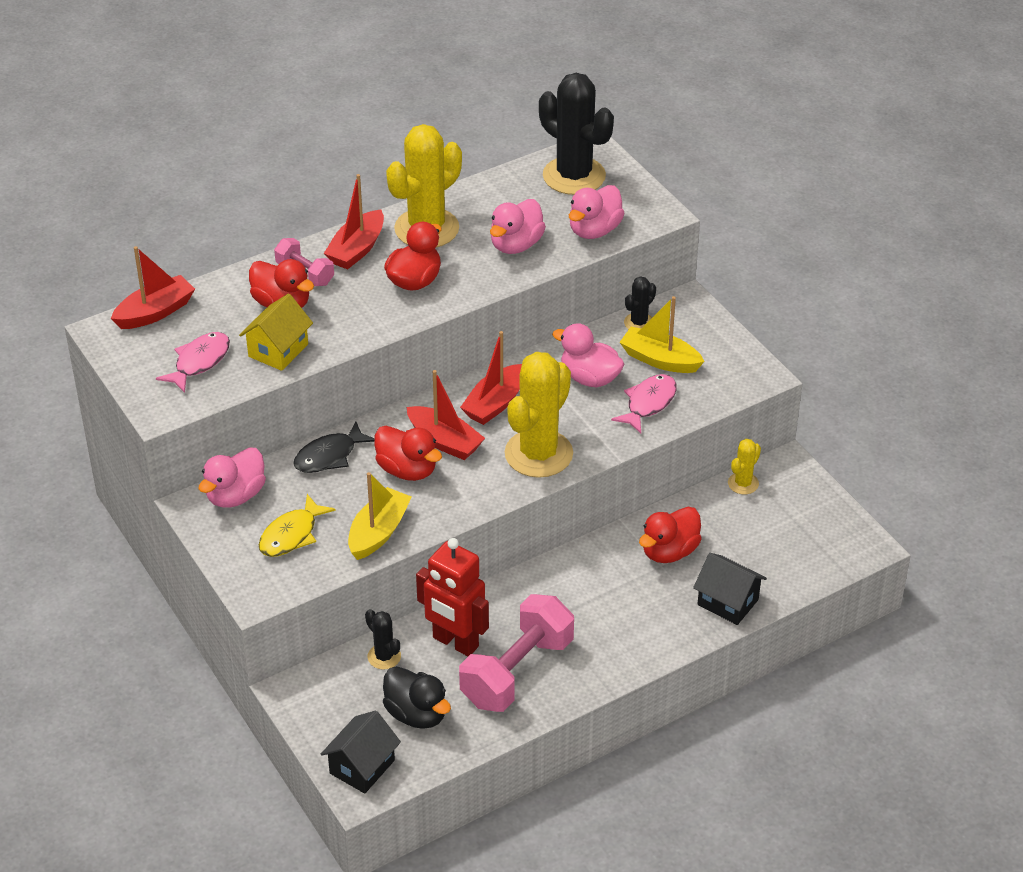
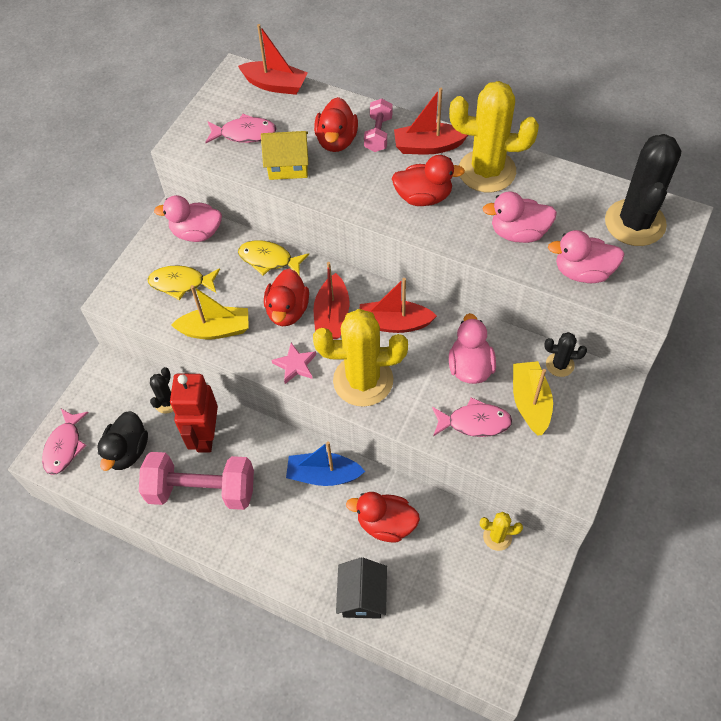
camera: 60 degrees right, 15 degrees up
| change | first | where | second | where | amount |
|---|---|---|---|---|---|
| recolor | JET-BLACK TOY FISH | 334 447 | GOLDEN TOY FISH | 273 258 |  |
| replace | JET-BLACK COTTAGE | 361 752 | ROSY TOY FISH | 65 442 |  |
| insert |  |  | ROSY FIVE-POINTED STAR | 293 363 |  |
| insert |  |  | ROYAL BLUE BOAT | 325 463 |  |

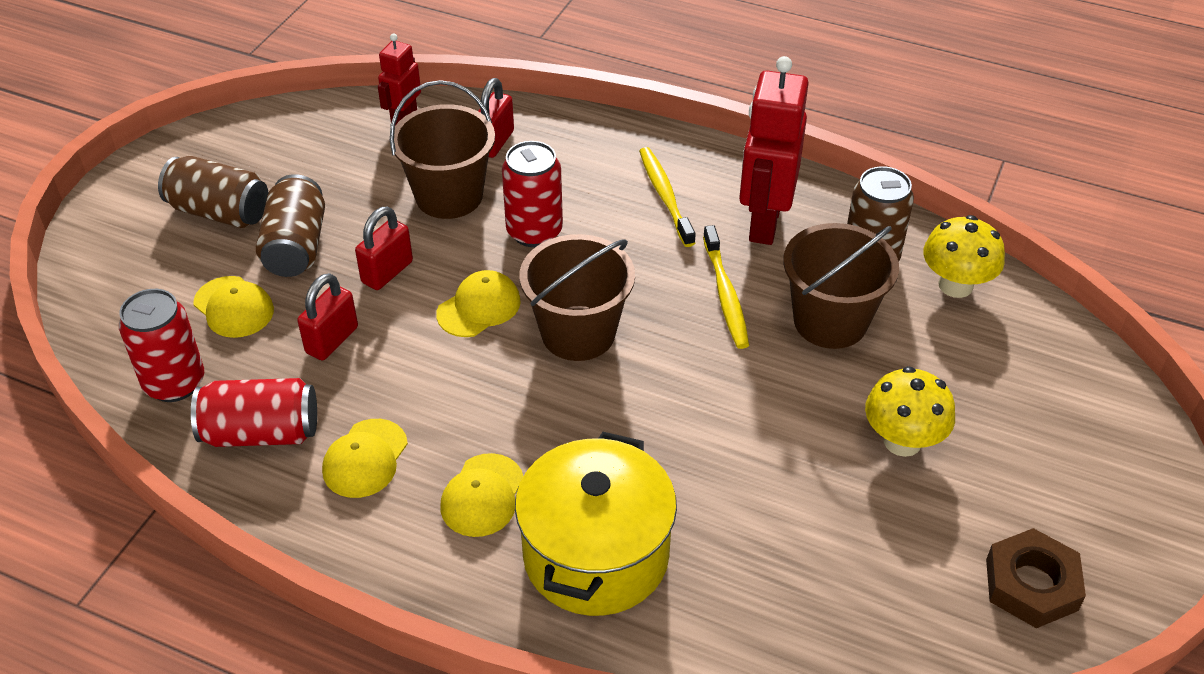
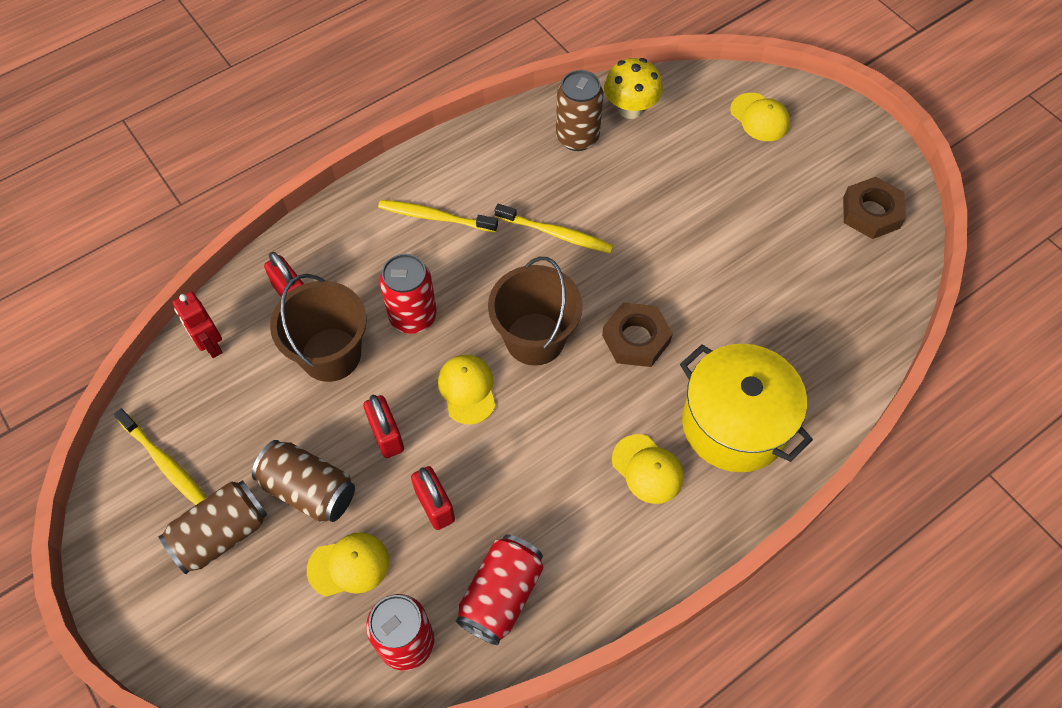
camera: 60 degrees left, 15 degrees up
| change | first | where | second | where | amount |
|---|---|---|---|---|---|
| move | GOLDEN PEAKED CAP | 365 458 |  | 760 117 |  |
| delete | RED ROBOT | 774 150 |  |  |  |
| delete | BROWN PAIL | 841 286 |  |  |  |
| delete | GOLDEN MUSHROOM | 910 411 |  |  |  |
| insert |  |  | GOLDEN DENTAL BRUSH | 160 457 |  |
| insert |  |  | BROWN NUT | 637 334 |  |

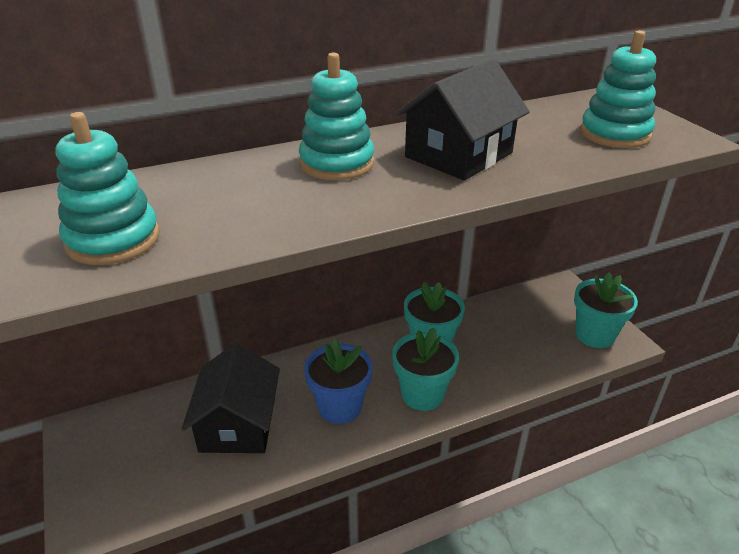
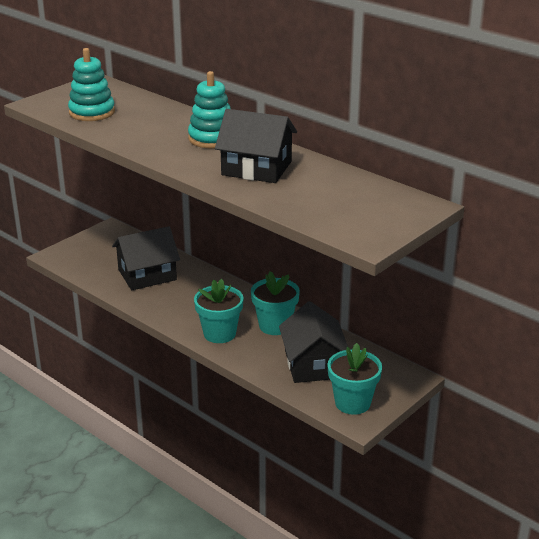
camera: 65 degrees right, 5 degrees down
| change | first | where | second | where | amount |
|---|---|---|---|---|---|
| delete | ROYAL BLUE FLOWER POT | 338 381 |  |  |  |
| delete | TEAL RING STACKER | 618 89 |  |  |  |
| insert |  |  | JET-BLACK COTTAGE | 313 342 |  |

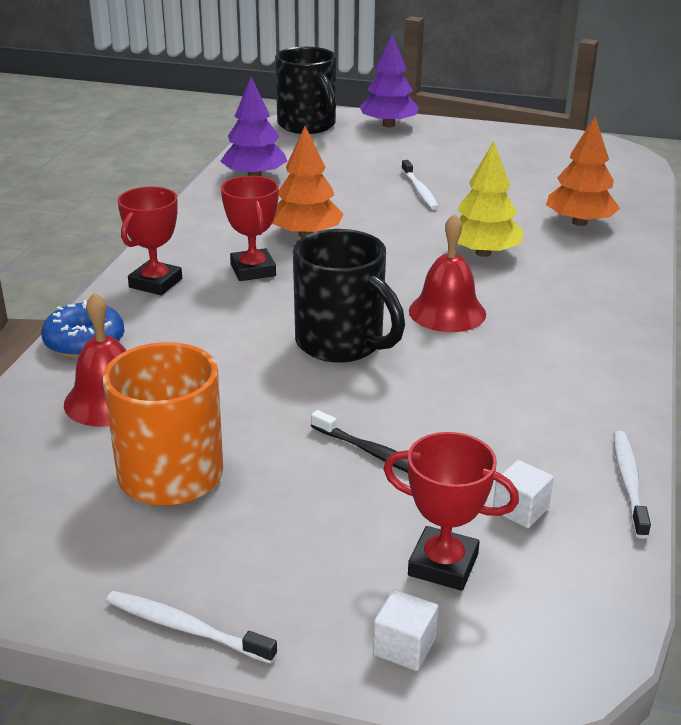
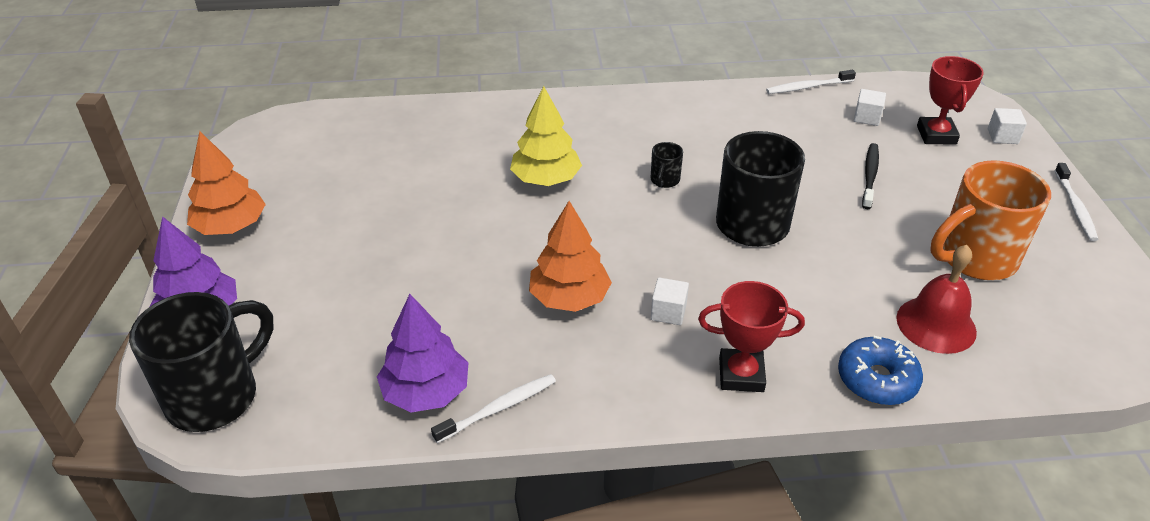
camera: 110 degrees left, 10 degrees up
| change | first | where | second | where | amount |
|---|---|---|---|---|---|
| replace | RED TROPHY | 250 228 | PURE WHITE BLOCK | 670 301 |  |
| move | PURE WHITE DENTAL BRUSH | 420 185 |  | 493 408 |  |
| replace | RED SCHOOL BELL | 447 273 | JET-BLACK TEA MUG | 667 165 |  |
| move | ORANGE-COLOURED FIR TREE | 583 171 |  | 226 183 |  |

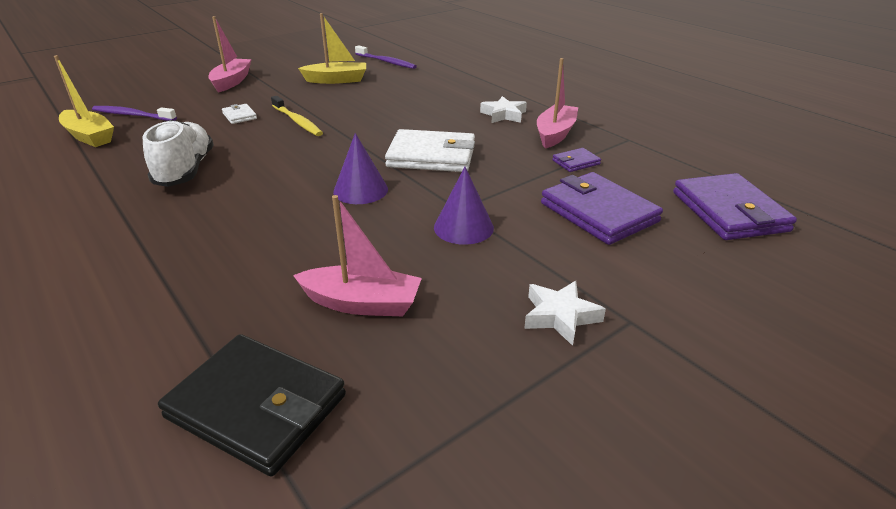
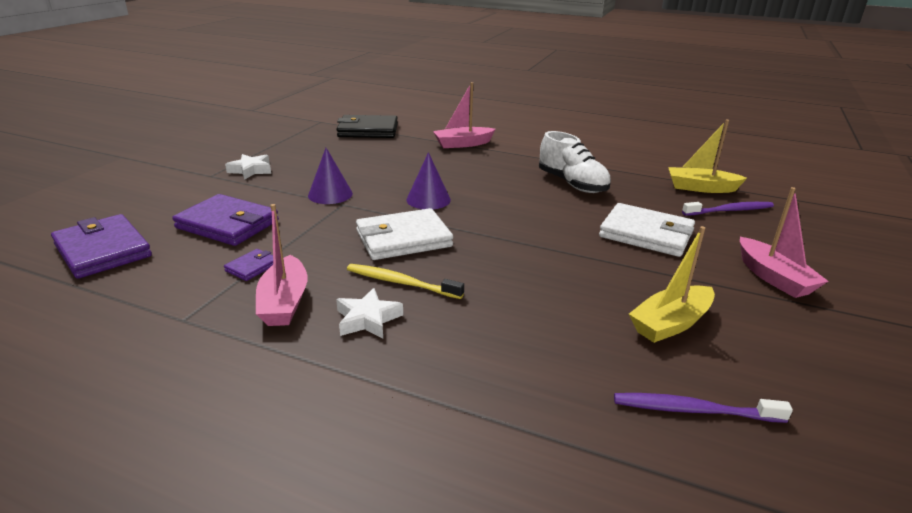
camera: 150 degrees right, 5 degrees down
| change | first | where | second | where | amount |
|---|---|---|---|---|---|
| resize | PURE WHITE BILLFOLD | 239 114 |  | 647 230 | x2.15 |
| move | GOLDEN DENTAL BRUSH | 297 116 |  | 405 281 |  |
| move | ROSY BOAT | 357 255 |  | 464 115 |  |

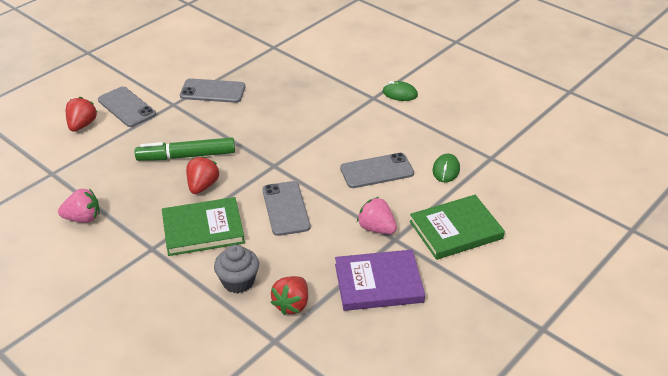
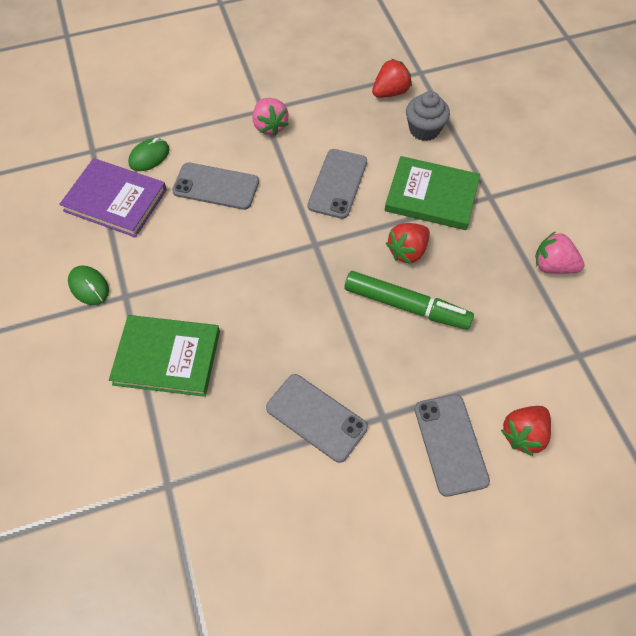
camera: 150 degrees left, 20 degrees up
| change | first | where | second | where | amount |
|---|---|---|---|---|---|
| move | VIOLET BOOK | 380 280 |  | 113 197 |  |
| move | EMERALD BOOK | 457 227 |  | 164 356 |  |

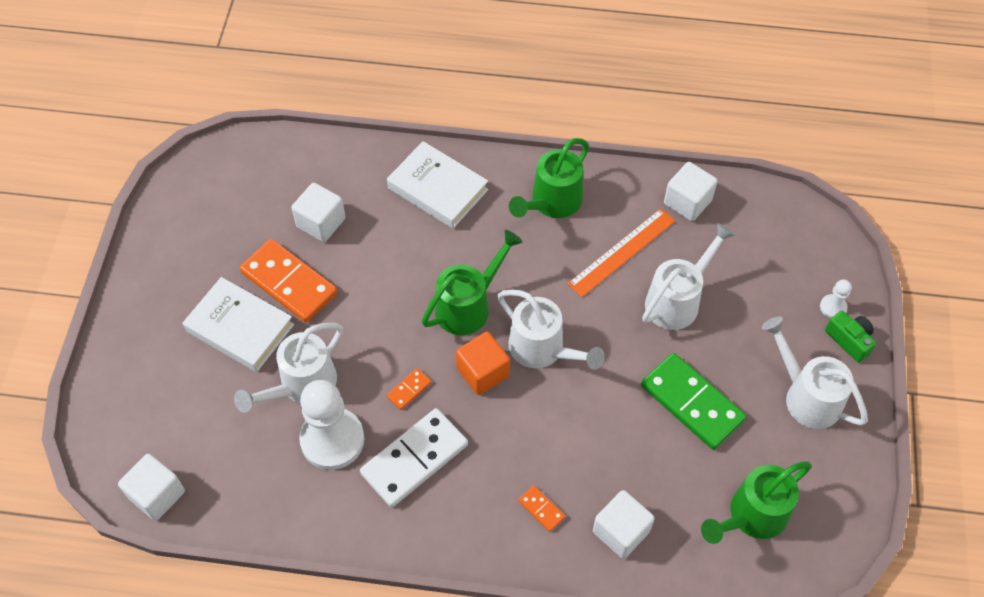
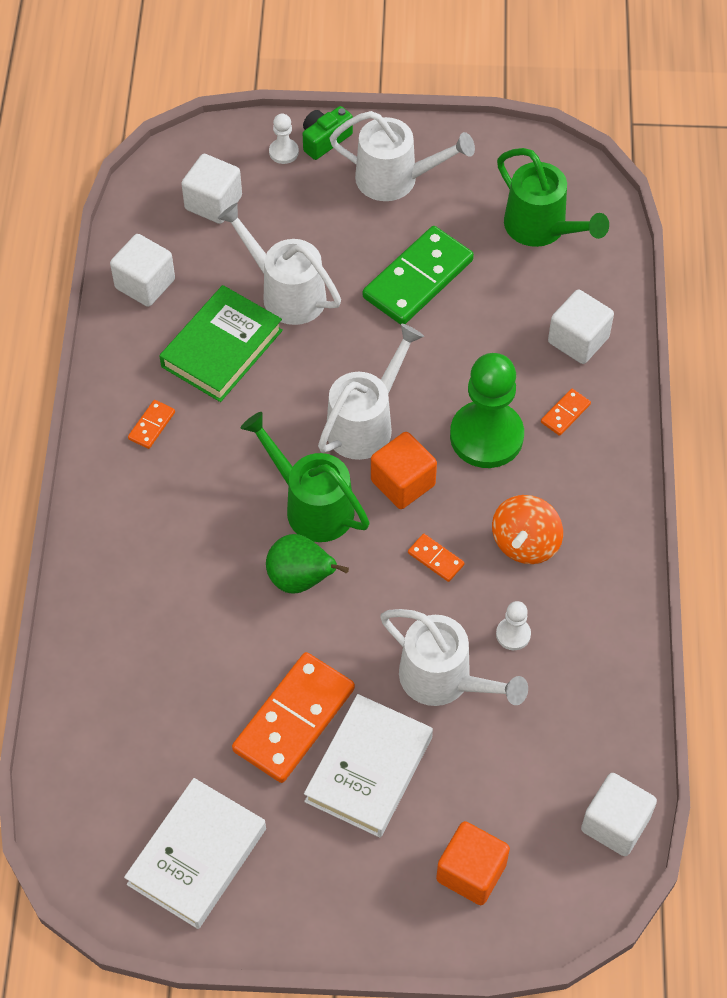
camera: 95 degrees left, 0 degrees up
| change | first | where | second | where | amount |
|---|---|---|---|---|---|
| move | PURE WHITE BLOCK | 318 212 |  | 211 189 |  |
| resize | PURE WHITE CHESS PAWN | 331 425 |  | 513 625 | x0.44 |
| replace | PURE WHITE DOMINO PIECE | 414 457 | ORANGE-COLOURED SPINNING TOP | 527 529 |  |
| move | PURE WHITE BOOK | 437 185 |  | 195 853 |  |
| replace | EMERALD WATERING POT | 549 178 | ORANGE-COLOURED DOMINO PIECE | 151 424 |  |
| replace | ORANGE-COLOURED RULER | 621 252 | EMERALD BOOK | 221 343 |  |
| rotate | PURE WHITE WATERING POT | 815 372 |  | 402 156 | 120 degrees counterclockwise |
| insert |  |  | EMERALD PEAR FRUIT | 307 563 |  |
| insert |  |  | ORANGE-COLOURED BLOCK | 473 863 |  |
| insert |  |  | EMERALD CHESS PAWN | 487 410 |  |

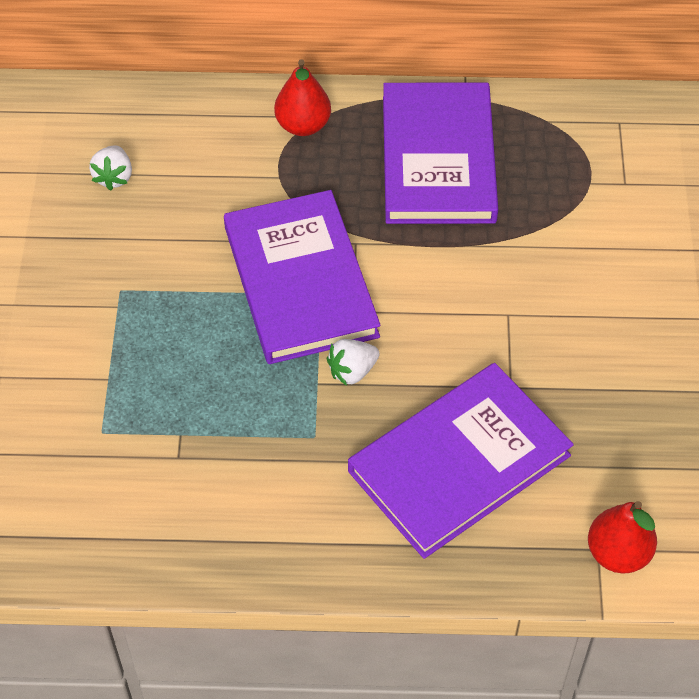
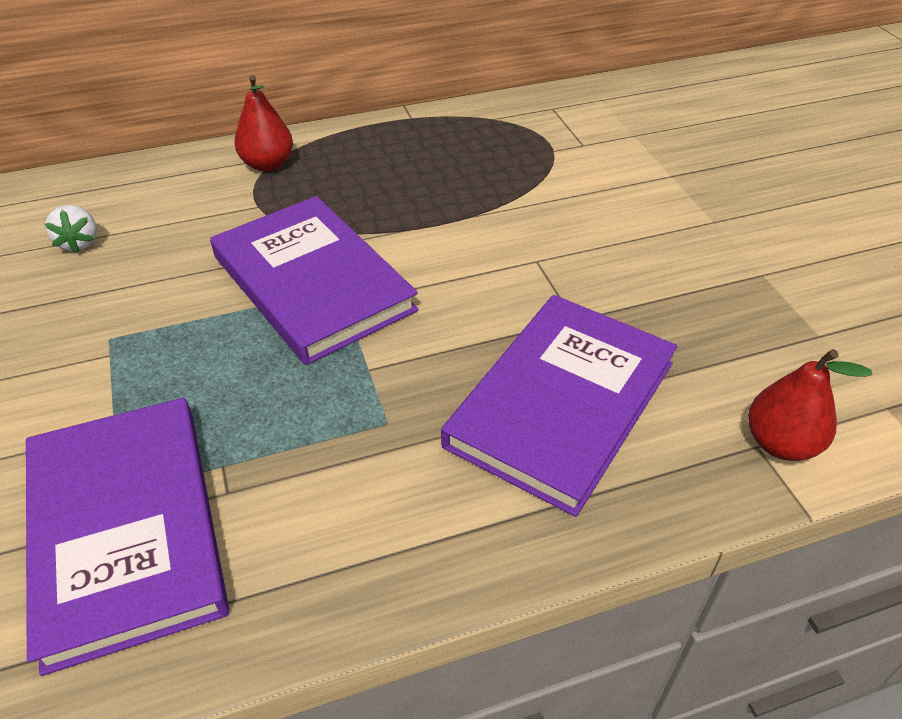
camera: 20 degrees left, 10 degrees down
| change | first | where | second | where | amount |
|---|---|---|---|---|---|
| delete | PURE WHITE TOY STRAWBERRY | 353 362 |  |  |  |
| move | VIOLET BOOK | 440 153 |  | 127 537 |  |

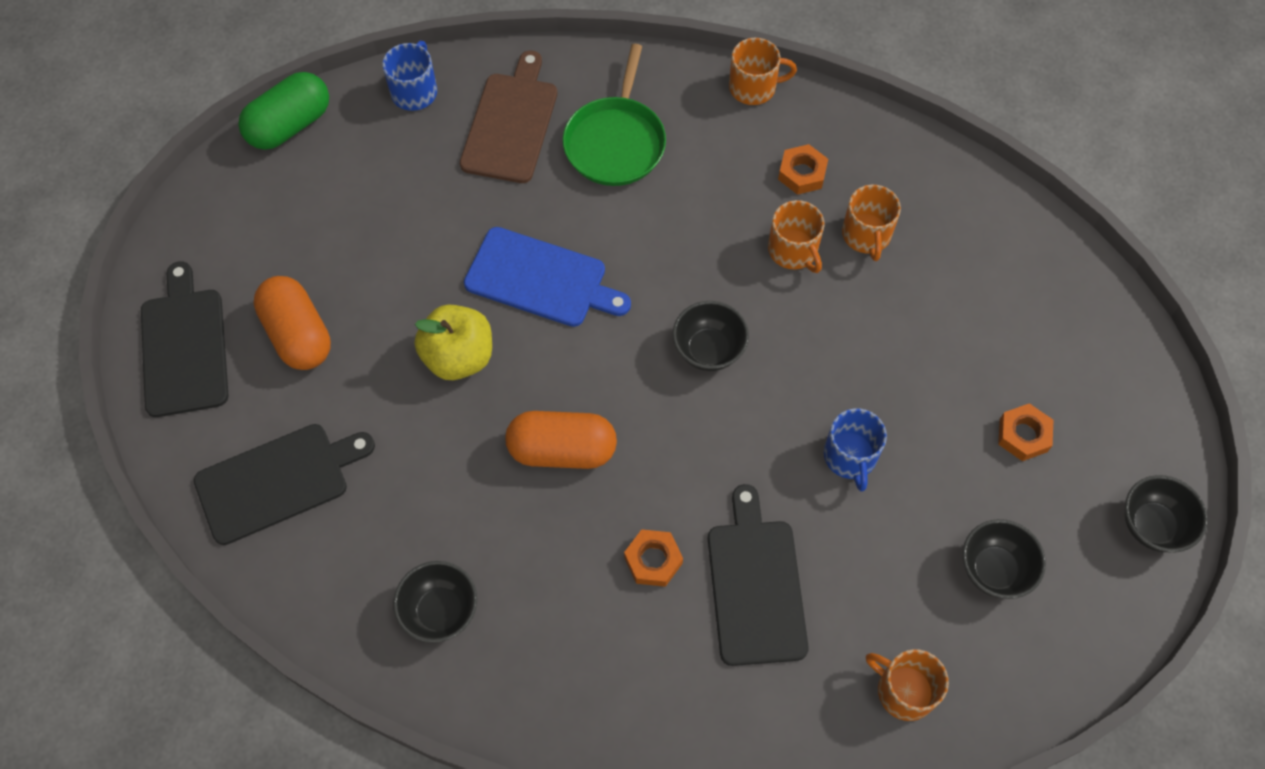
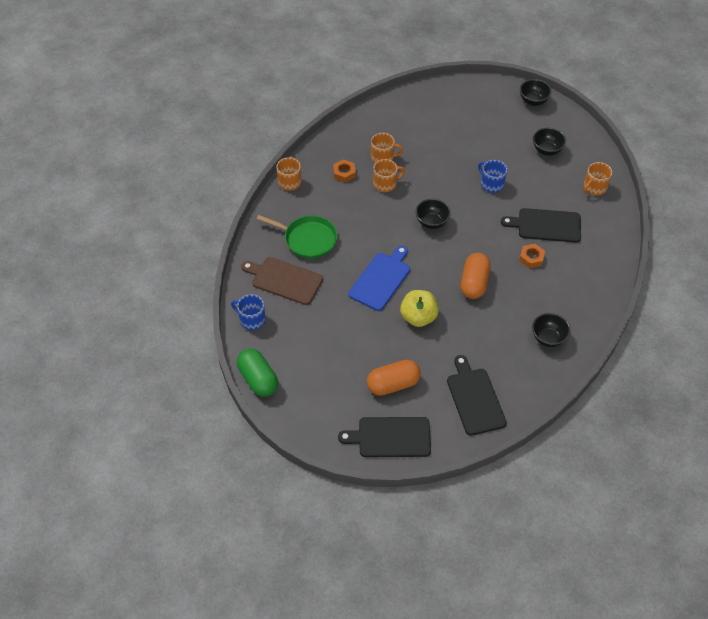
camera: 80 degrees left, 10 degrees down
| change | first | where | second | where | amount |
|---|---|---|---|---|---|
| rotate | ROYAL BLUE TEA MUG | 855 450 |  | 492 176 | 135 degrees counterclockwise |
| delete | ORANGE-COLOURED NUT | 1025 432 |  |  |  |

